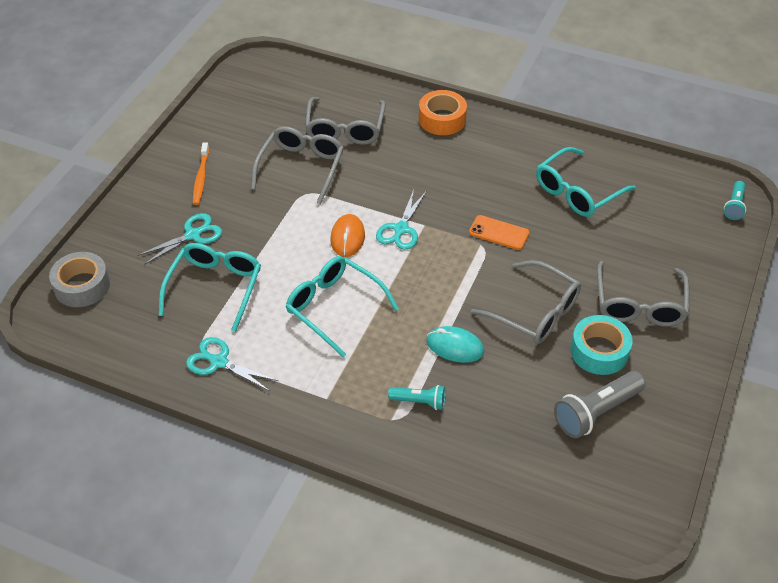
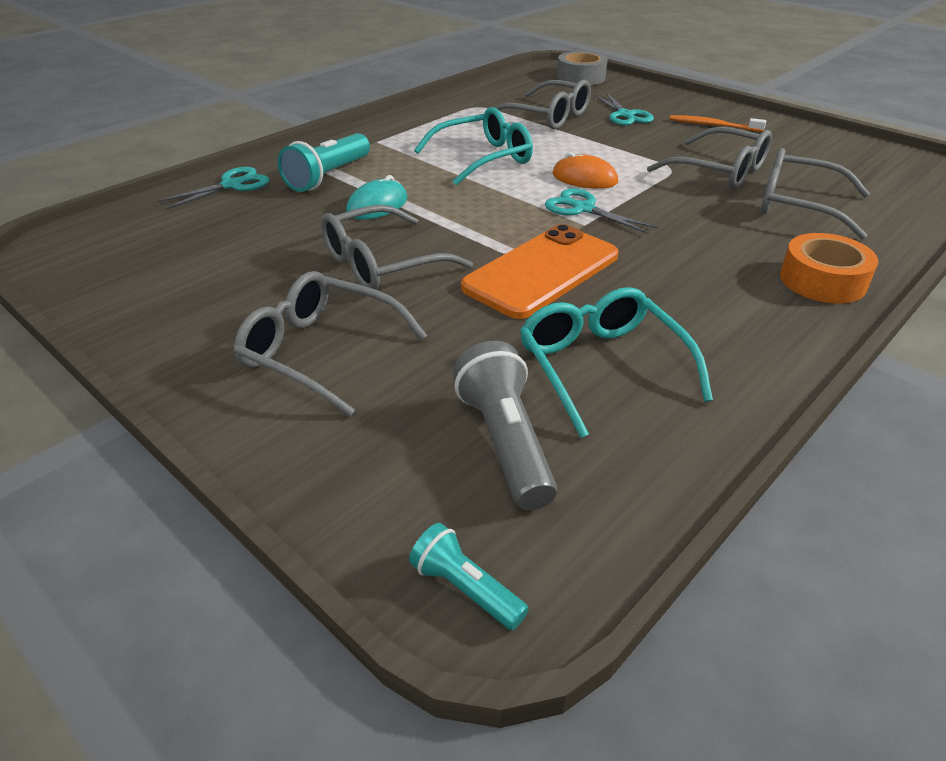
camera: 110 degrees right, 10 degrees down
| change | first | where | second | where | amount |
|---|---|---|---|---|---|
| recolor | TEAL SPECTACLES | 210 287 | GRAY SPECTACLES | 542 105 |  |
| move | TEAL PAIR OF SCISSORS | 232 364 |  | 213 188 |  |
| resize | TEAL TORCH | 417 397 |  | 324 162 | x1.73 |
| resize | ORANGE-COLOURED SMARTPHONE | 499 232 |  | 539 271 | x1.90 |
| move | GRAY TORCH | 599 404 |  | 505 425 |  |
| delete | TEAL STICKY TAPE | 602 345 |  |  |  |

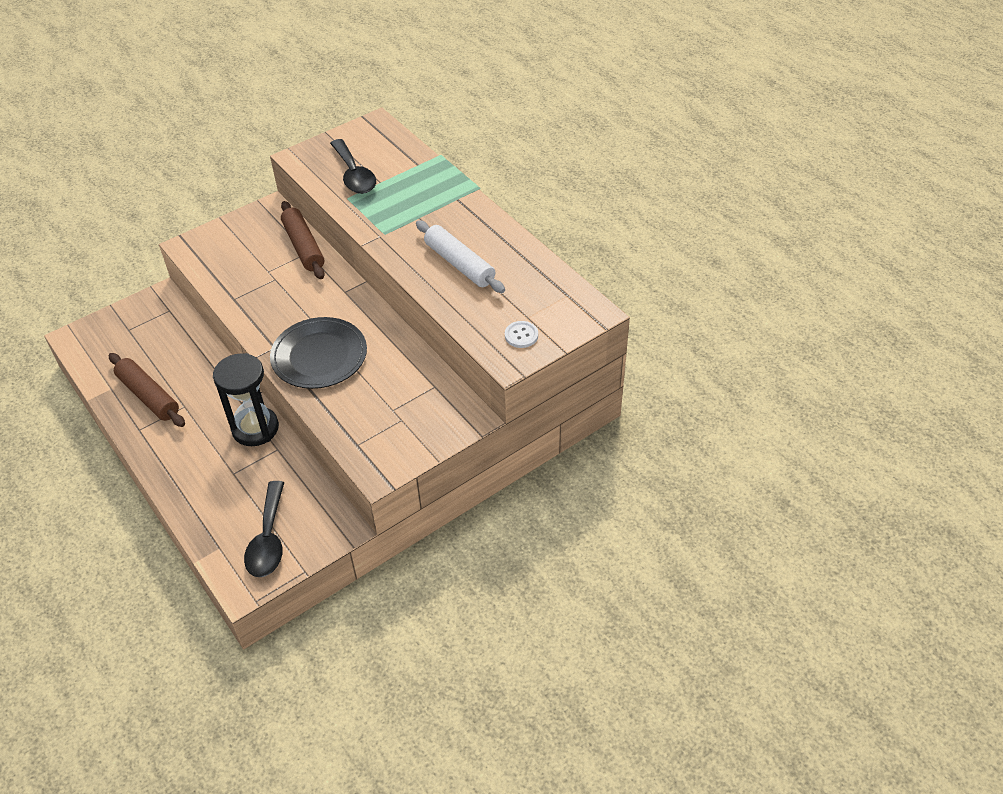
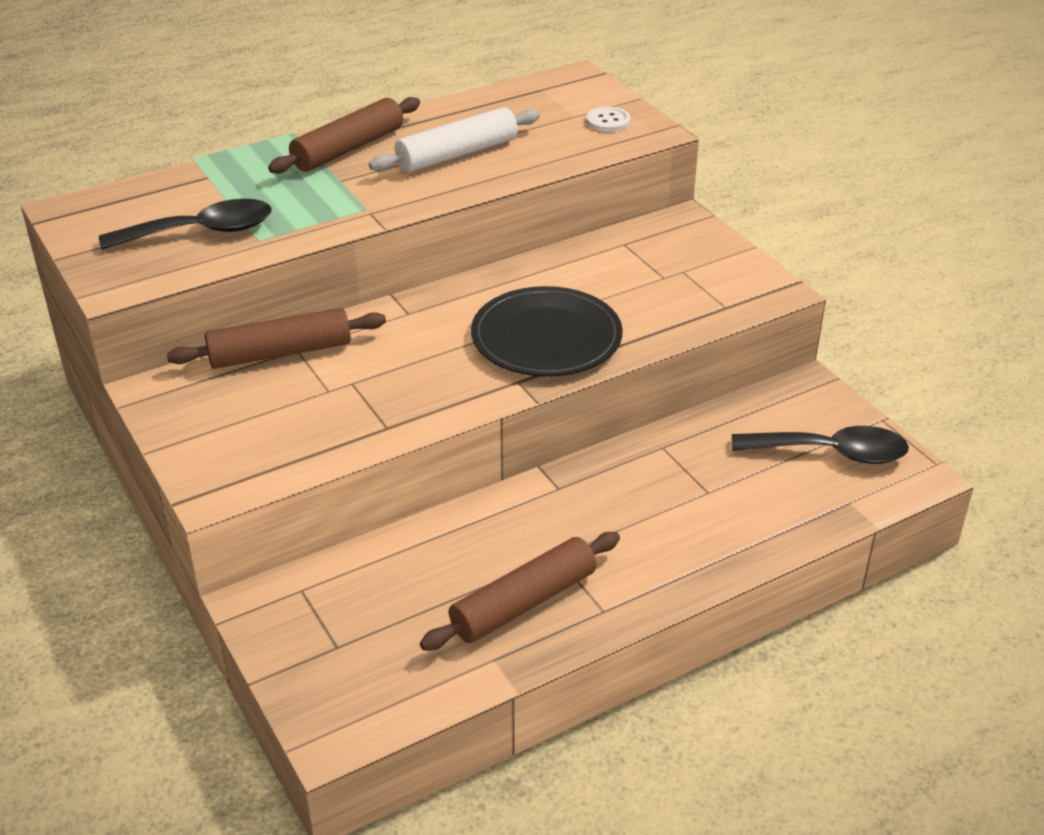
camera: 85 degrees left, 10 degrees down
| change | first | where | second | where | amount |
|---|---|---|---|---|---|
| delete | JET-BLACK HOURGLASS | 246 399 |  |  |  |
| insert |  |  | BROWN DOUGH ROLLER | 344 135 |  |

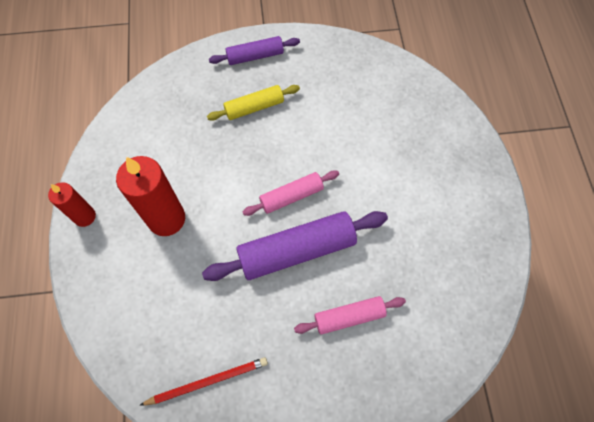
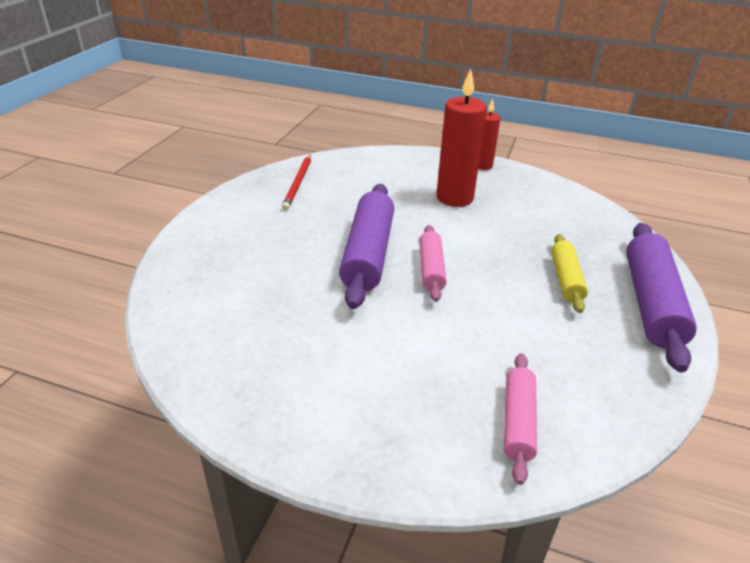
camera: 115 degrees right, 30 degrees down
| change | first | where | second | where | amount |
|---|---|---|---|---|---|
| resize | VIOLET DOUGH ROLLER | 254 50 |  | 661 297 | x1.74 |
| move | ROSY DOUGH ROLLER | 350 315 |  | 520 419 |  |

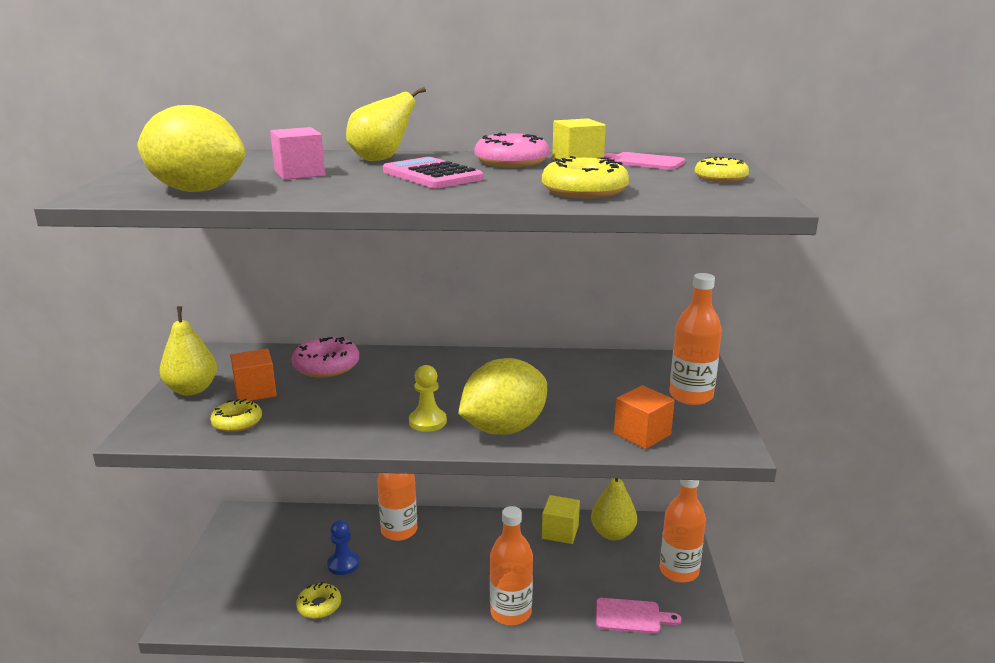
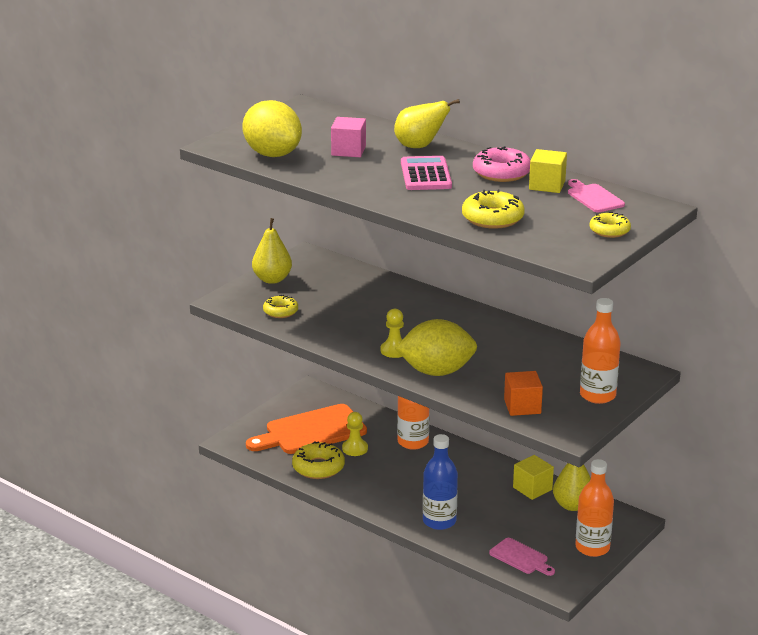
camera: 35 degrees right, 5 degrees up
| change | first | where | second | where | amount |
|---|---|---|---|---|---|
| delete | ORANGE-COLOURED BLOCK | 253 375 |  |  |  |
| delete | ROSY DOUGHNUT | 325 357 |  |  |  |
| resize | GOLDEN DOUGHNUT | 318 600 |  | 318 460 | x1.54 |
| recolor | ROYAL BLUE CHESS PAWN | 343 547 | GOLDEN CHESS PAWN | 355 434 |  |
| recolor | ORANGE-COLOURED DRINK BOTTLE | 511 565 | ROYAL BLUE DRINK BOTTLE | 440 482 |  |
| insert |  |  | ORANGE-COLOURED CHOPPING BOARD | 306 429 |  |

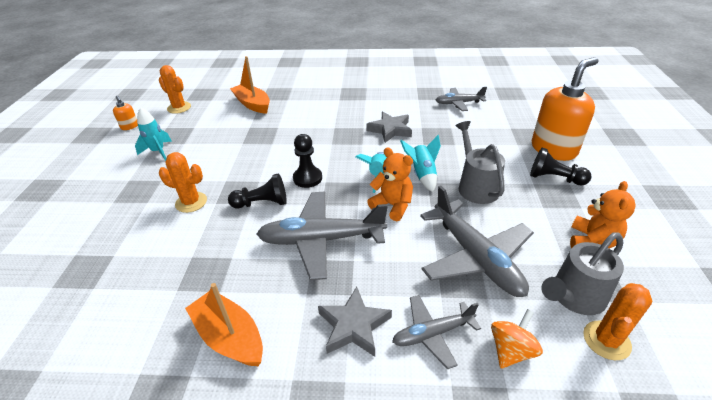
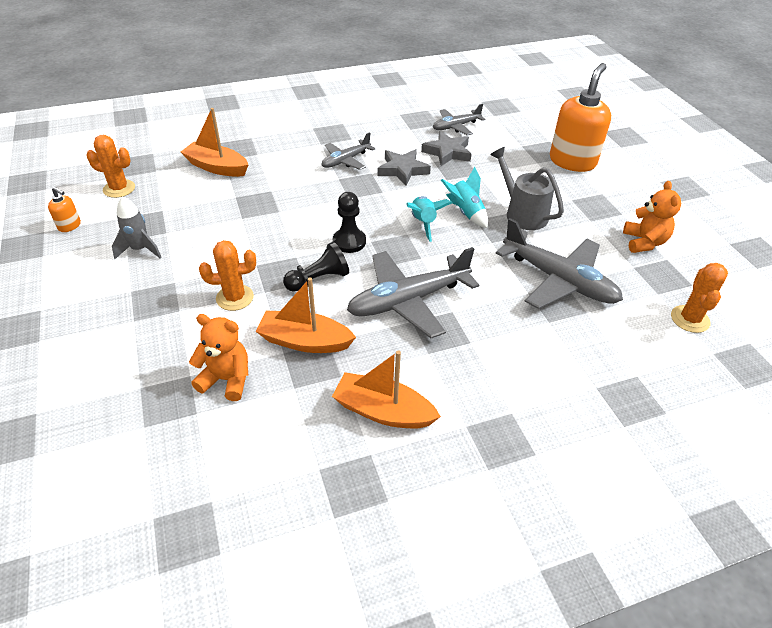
camera: 25 degrees left, 5 degrees up
| change | first | where | second | where | amount |
|---|---|---|---|---|---|
| recolor | TEAL SPACESHIP | 153 134 | GRAY SPACESHIP | 137 227 |  |
| move | GRAY FIVE-POINTED STAR | 355 322 |  | 446 148 |  |
| move | ORANGE-COLOURED TEDDY BEAR | 390 184 |  | 219 357 |  |
| move | GRAY TOY PLANE | 436 332 |  | 348 151 |  |
| delete | ORANGE-COLOURED SPINNING TOP | 517 338 |  |  |  |
| delete | JET-BLACK CHESS PAWN | 561 166 |  |  |  |
| delete | GRAY WATERING POT | 583 273 |  |  |  |
| insert |  |  | ORANGE-COLOURED BOAT | 306 315 |  |

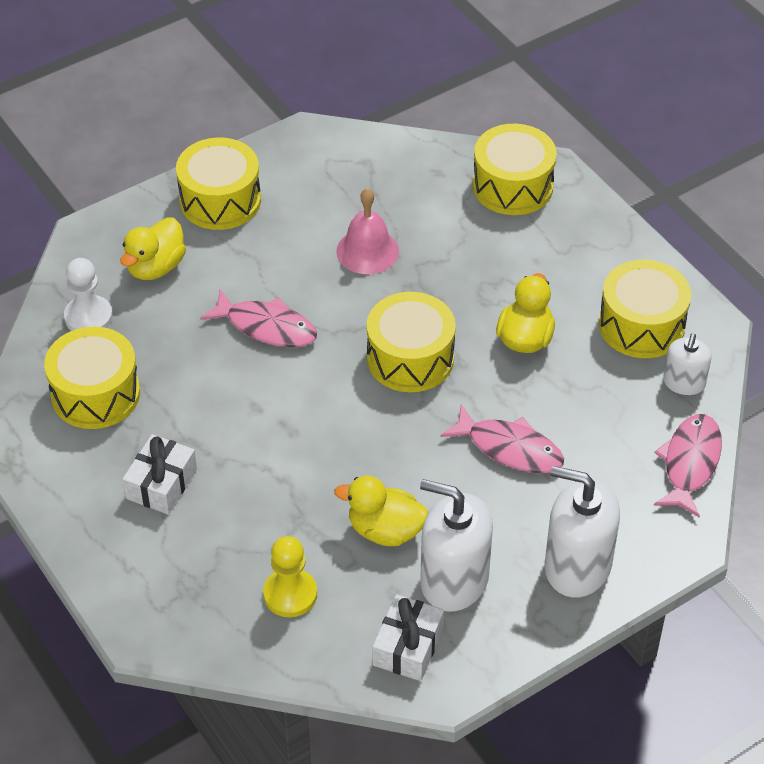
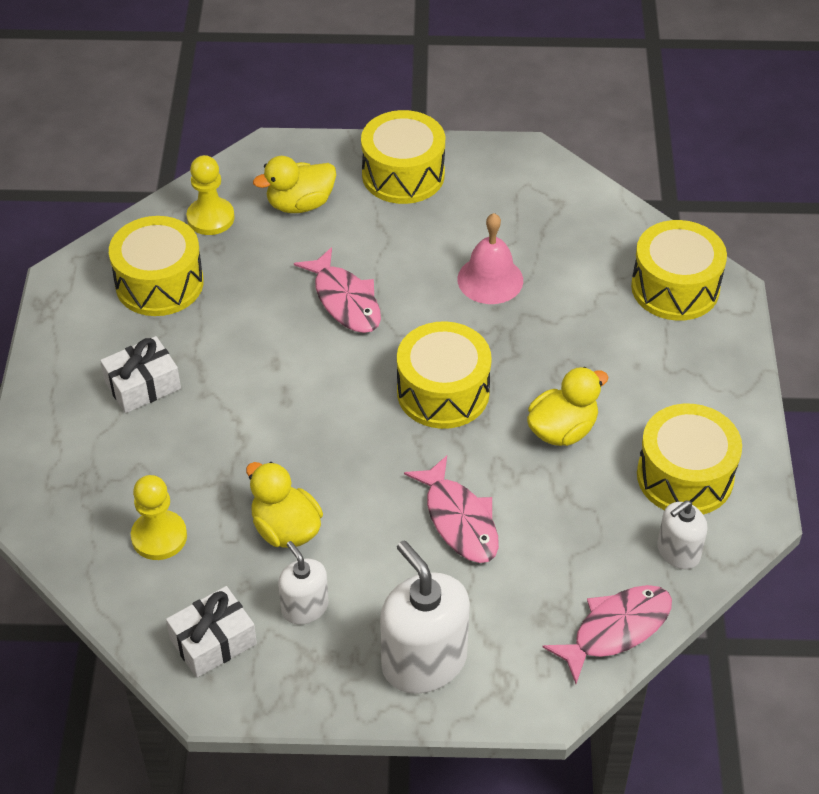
camera: 35 degrees right, 0 degrees up
| change | first | where | second | where | amount |
|---|---|---|---|---|---|
| recolor | PURE WHITE CHESS PAWN | 88 294 | GOLDEN CHESS PAWN | 210 195 |  |
| resize | PURE WHITE PUMP BOTTLE | 456 545 |  | 303 583 | x0.56 |

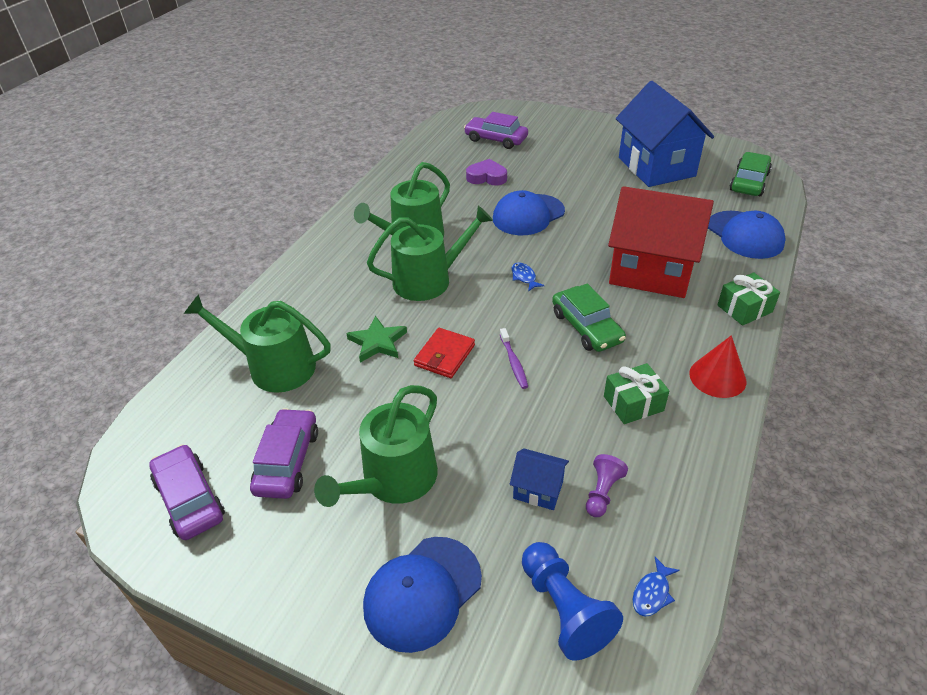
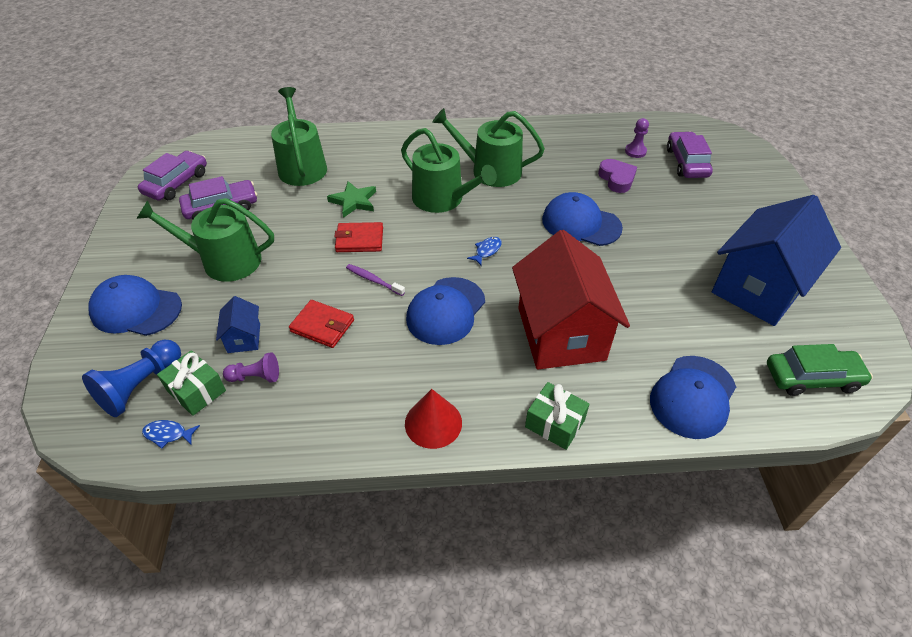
camera: 60 degrees right, 5 degrees up
| change | first | where | second | where | amount |
|---|---|---|---|---|---|
| rotate | VIOLET DENTAL BRUSH | 514 358 |  | 375 280 | 75 degrees clockwise |
| replace | EMERALD TOY CAR | 589 318 | ROYAL BLUE PEAKED CAP | 445 311 |  |
| move | EMERALD GIFT | 636 393 |  | 191 383 |  |
| insert |  |  | RED BILLFOLD | 321 324 |  |
| insert |  |  | VIOLET CHESS PAWN | 637 138 |  |

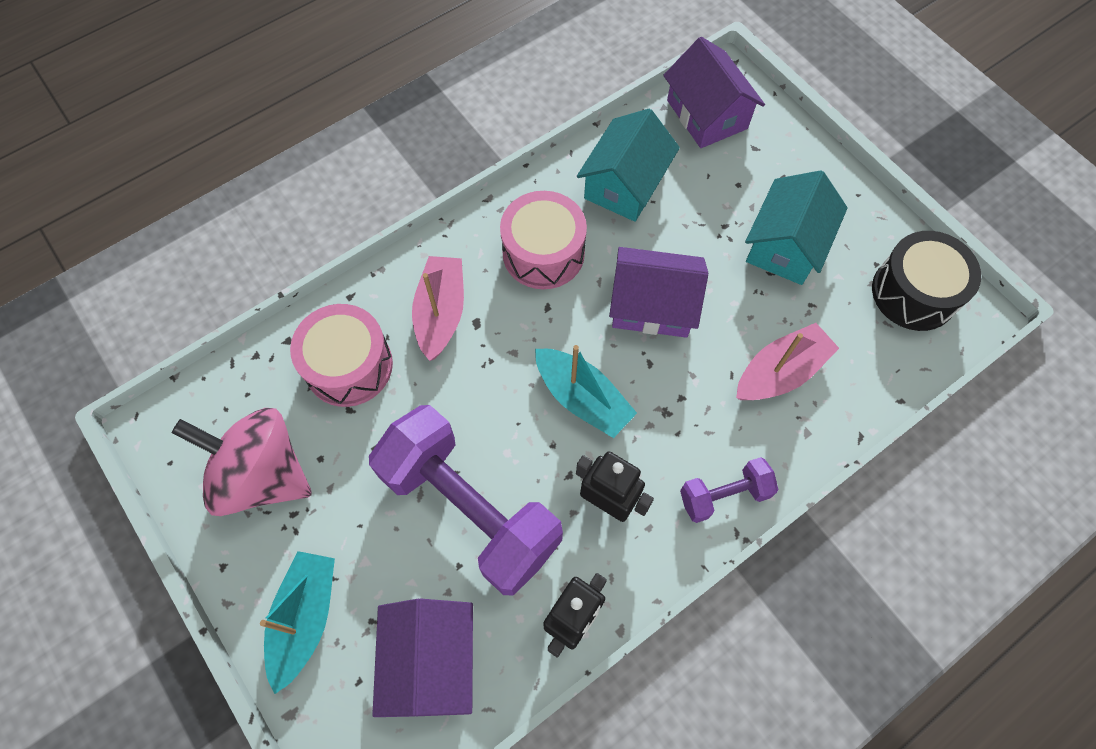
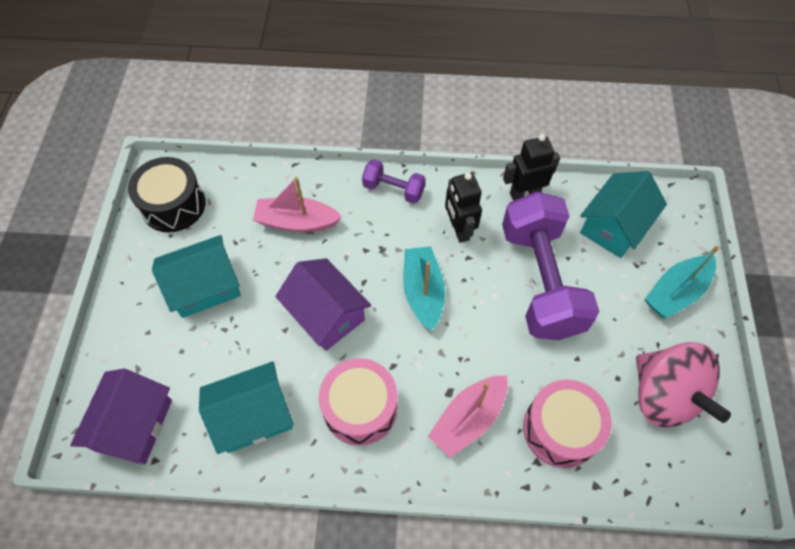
camera: 140 degrees left, 5 degrees down
| change | first | where | second | where | amount |
|---|---|---|---|---|---|
| recolor | VIOLET COTTAGE | 422 658 | TEAL COTTAGE | 623 214 |  |

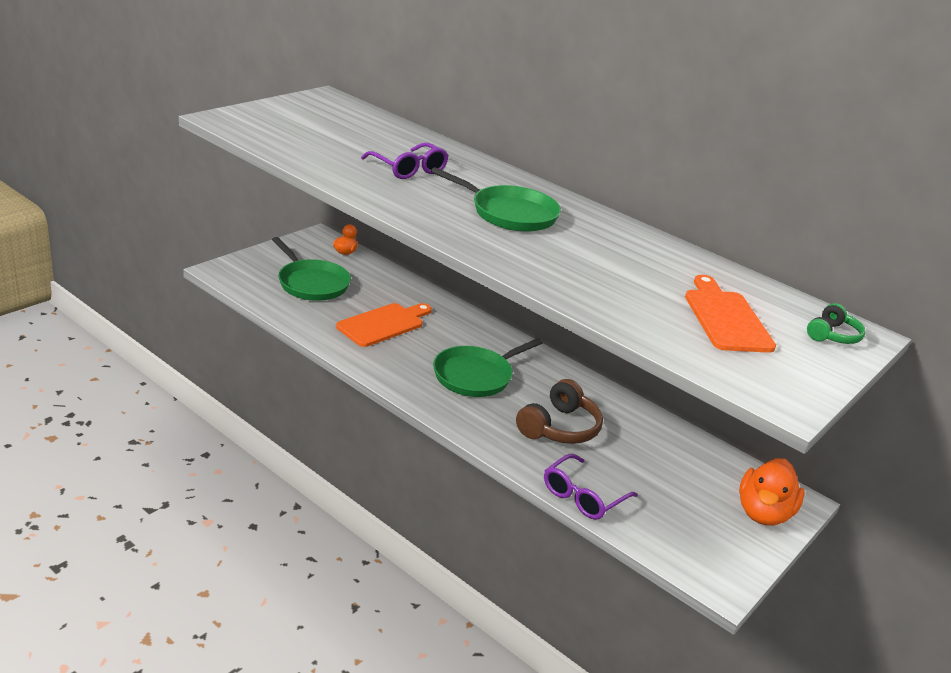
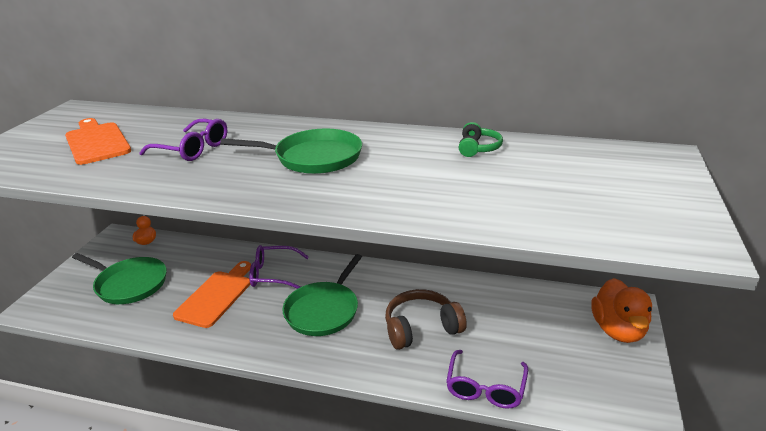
camera: 20 degrees left, 0 degrees up
| change | first | where | second | where | amount |
|---|---|---|---|---|---|
| rotate | BROWN HEADPHONES | 559 411 |  | 426 319 | 120 degrees counterclockwise |
| move | ORANGE-COLOURED CHOPPING BOARD | 730 314 |  | 98 141 |  |
| move | EMERALD HEADPHONES | 836 323 |  | 481 139 |  |
| insert |  |  | VIOLET SPECTACLES | 279 267 |  |

